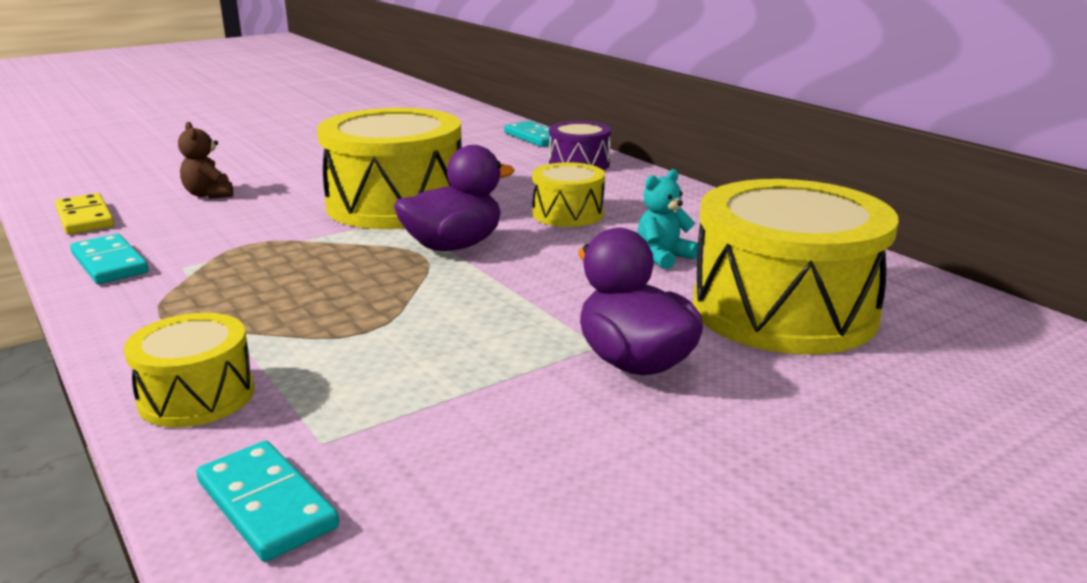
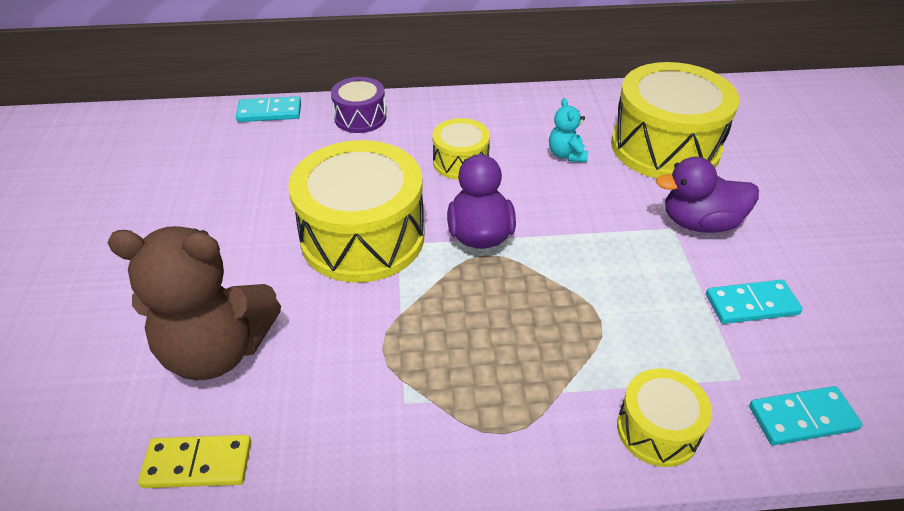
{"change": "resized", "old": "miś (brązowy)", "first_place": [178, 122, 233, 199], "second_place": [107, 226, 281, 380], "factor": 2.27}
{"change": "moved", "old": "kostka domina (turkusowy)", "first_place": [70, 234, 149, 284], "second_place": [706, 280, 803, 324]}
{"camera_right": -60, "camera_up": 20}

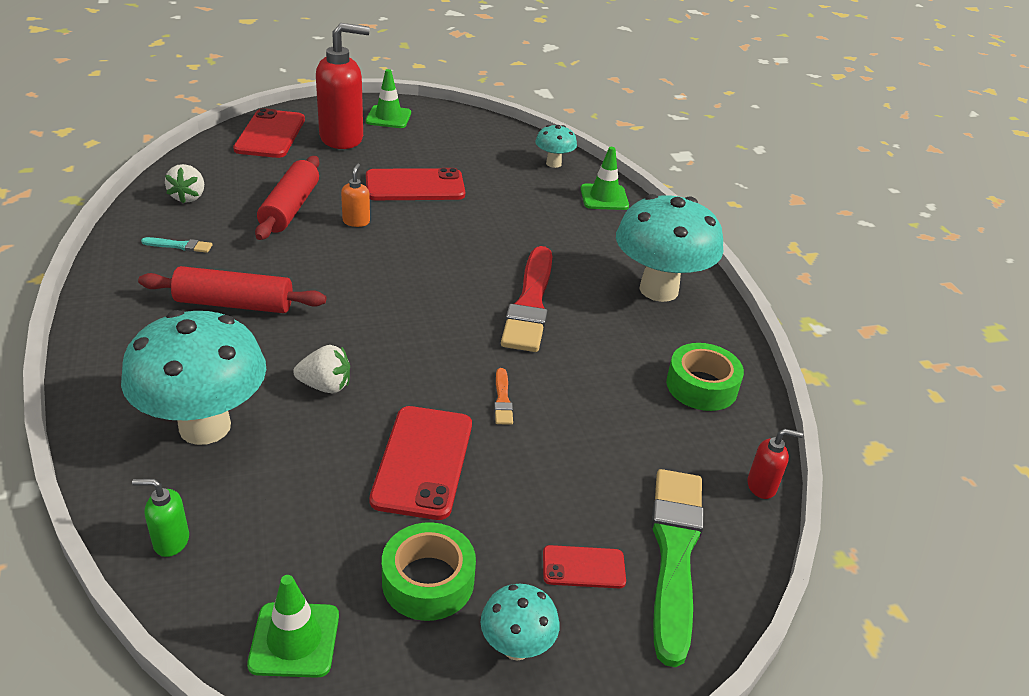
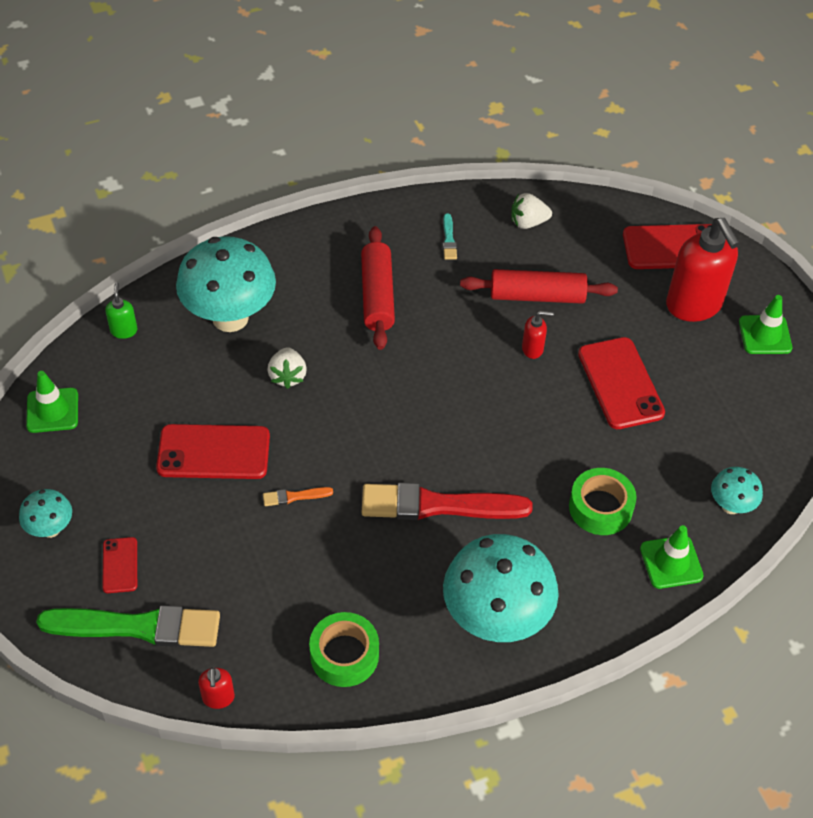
{"change": "recoloured", "old": "dozownik mydła (pomarańczowy)", "new": "dozownik mydła (czerwony)", "first_place": [341, 164, 370, 227], "second_place": [522, 311, 554, 359]}
{"change": "moved", "old": "taśma klejąca (zielony)", "first_place": [382, 522, 476, 621], "second_place": [569, 468, 637, 535]}
{"camera_right": 85, "camera_up": 15}

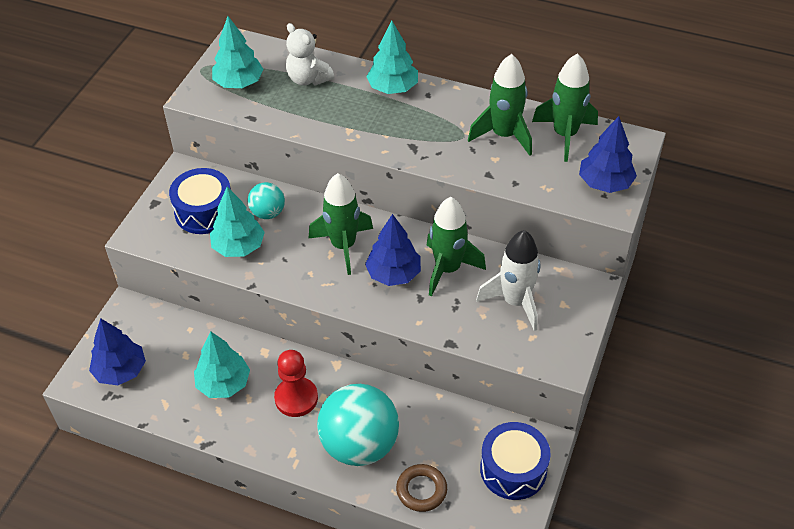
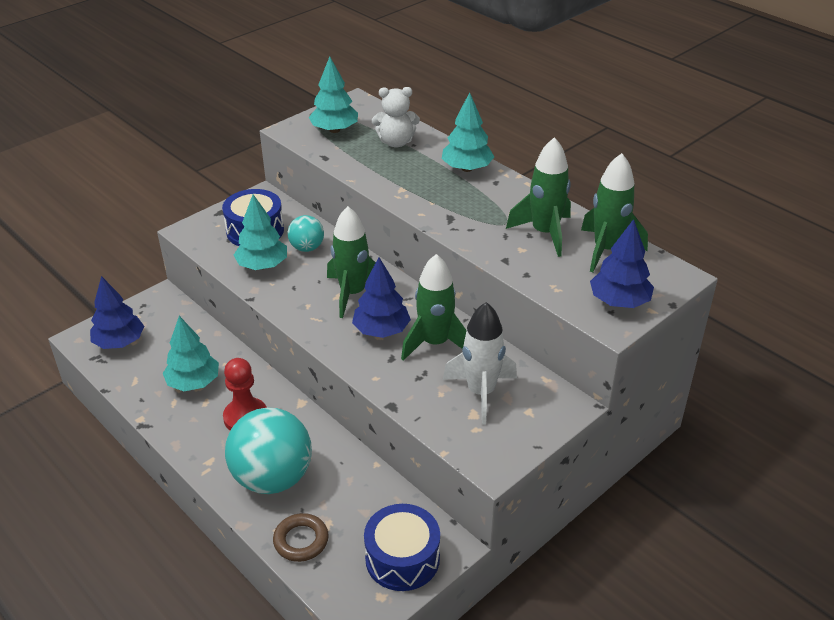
{"change": "turned", "old": "miś (biały)", "first_place": [286, 23, 334, 86], "second_place": [372, 87, 420, 147], "degrees": -75}
{"camera_right": 25, "camera_up": -10}

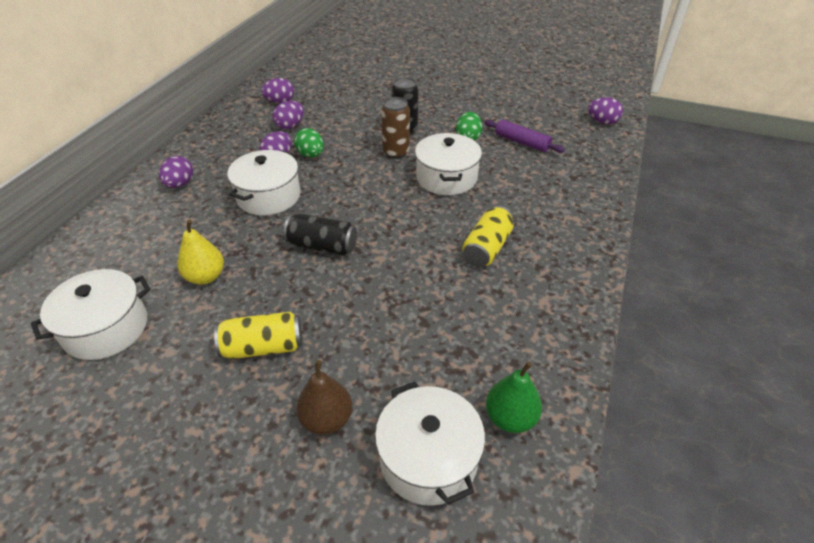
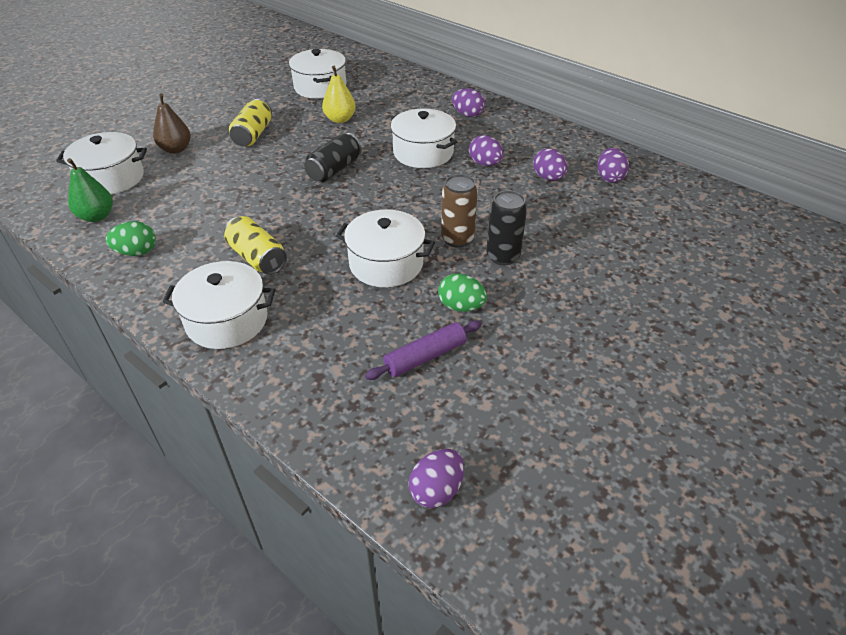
{"change": "moved", "old": "jajko (zielony)", "first_place": [294, 128, 324, 157], "second_place": [106, 221, 156, 256]}
{"change": "added", "new": "garnek (biały)", "second_place": [163, 261, 275, 349]}
{"camera_right": 110, "camera_up": 0}

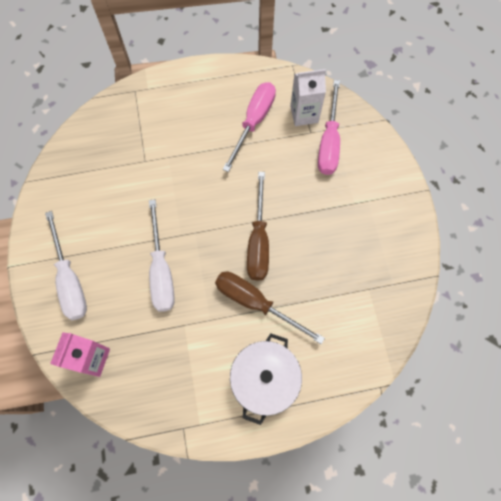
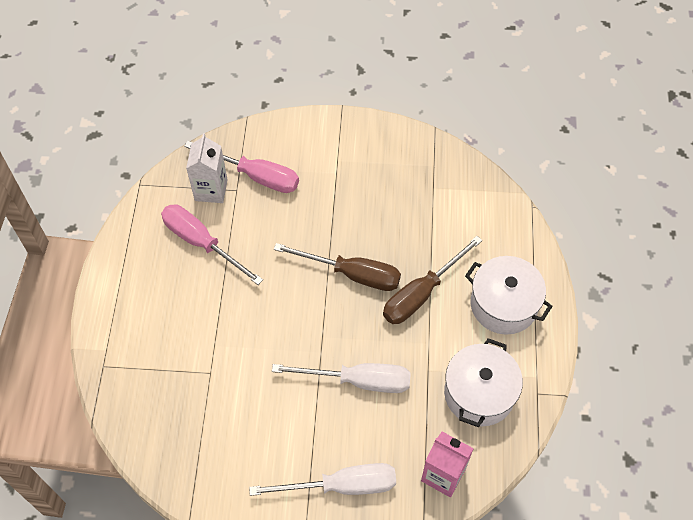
{"change": "added", "new": "garnek (biały)", "second_place": [444, 338, 523, 427]}
{"camera_right": -75, "camera_up": -10}

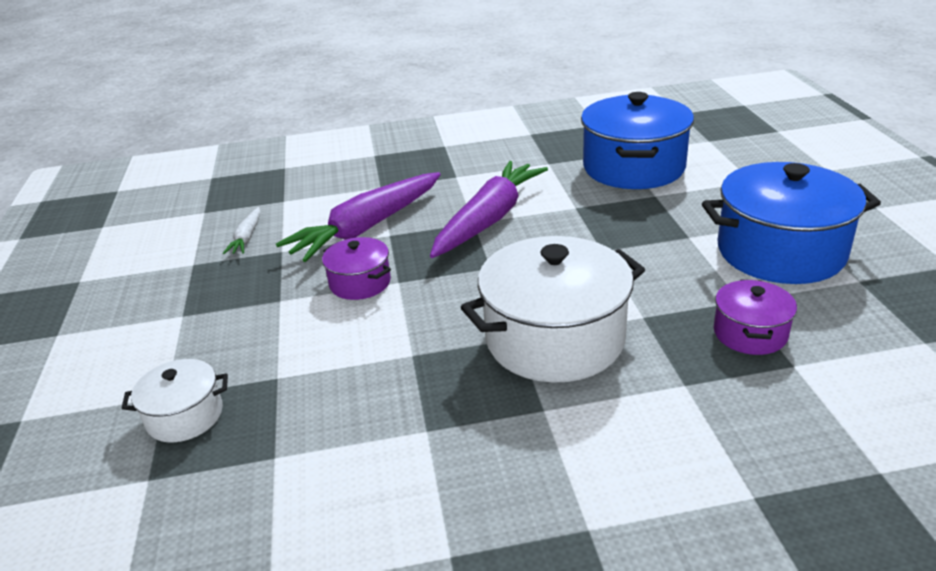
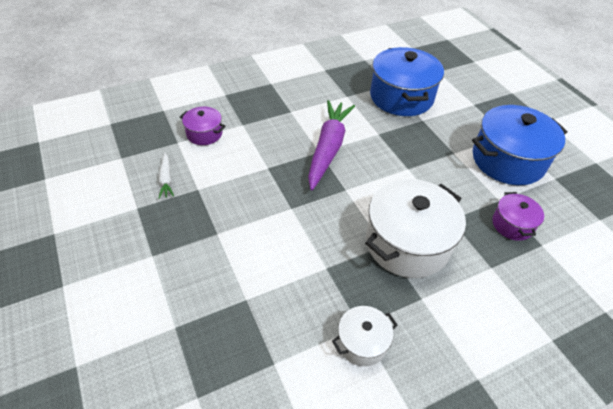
{"change": "moved", "old": "garnek (fioletowy)", "first_place": [322, 237, 391, 300], "second_place": [180, 106, 226, 145]}
{"change": "moved", "old": "garnek (biały)", "first_place": [121, 359, 228, 442], "second_place": [332, 306, 397, 366]}
{"change": "removed", "old": "marchewka (fioletowy)", "first_place": [276, 172, 441, 262]}
{"camera_right": -20, "camera_up": 15}

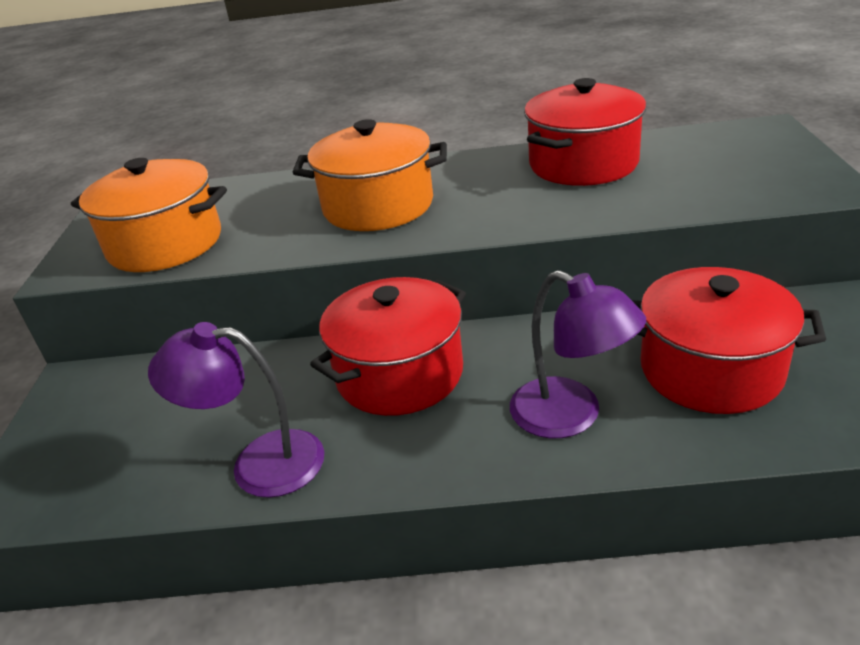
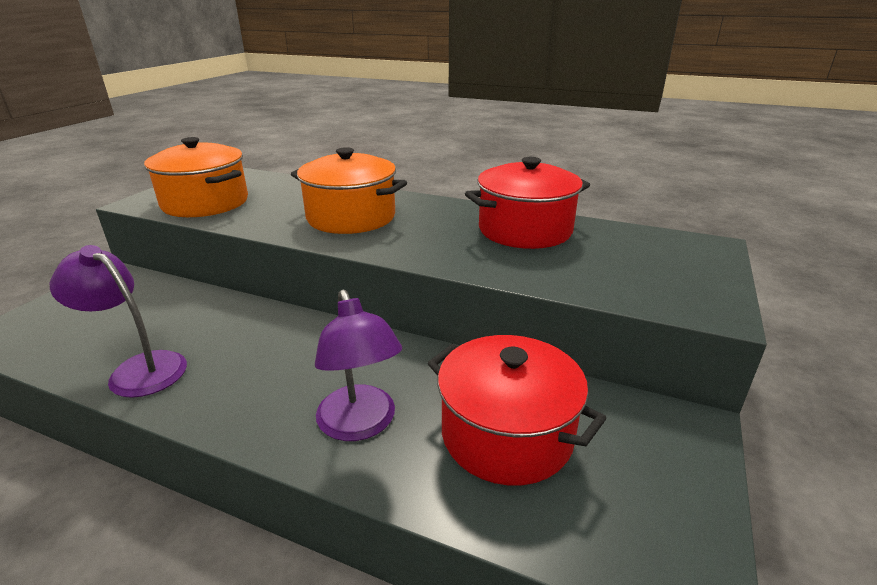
{"change": "removed", "old": "garnek (czerwony)", "first_place": [310, 277, 466, 416]}
{"camera_right": 20, "camera_up": -5}

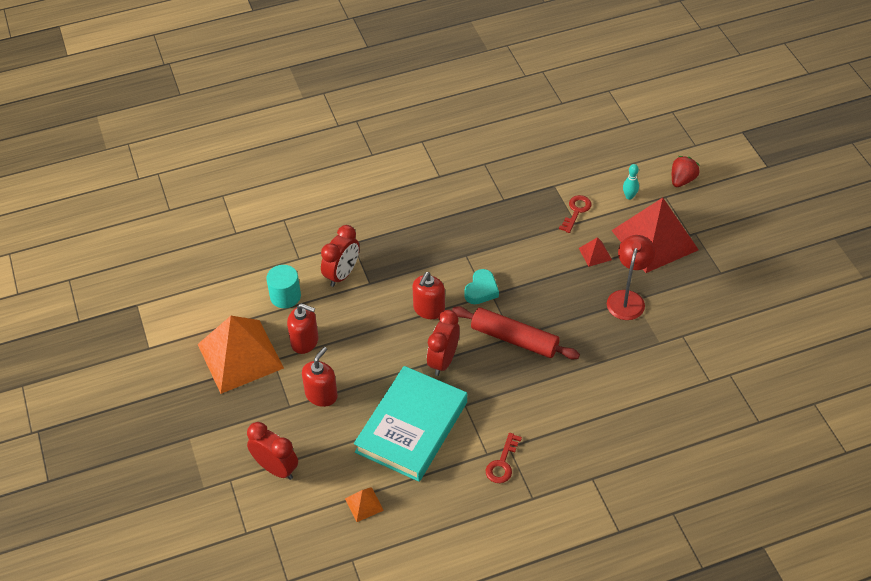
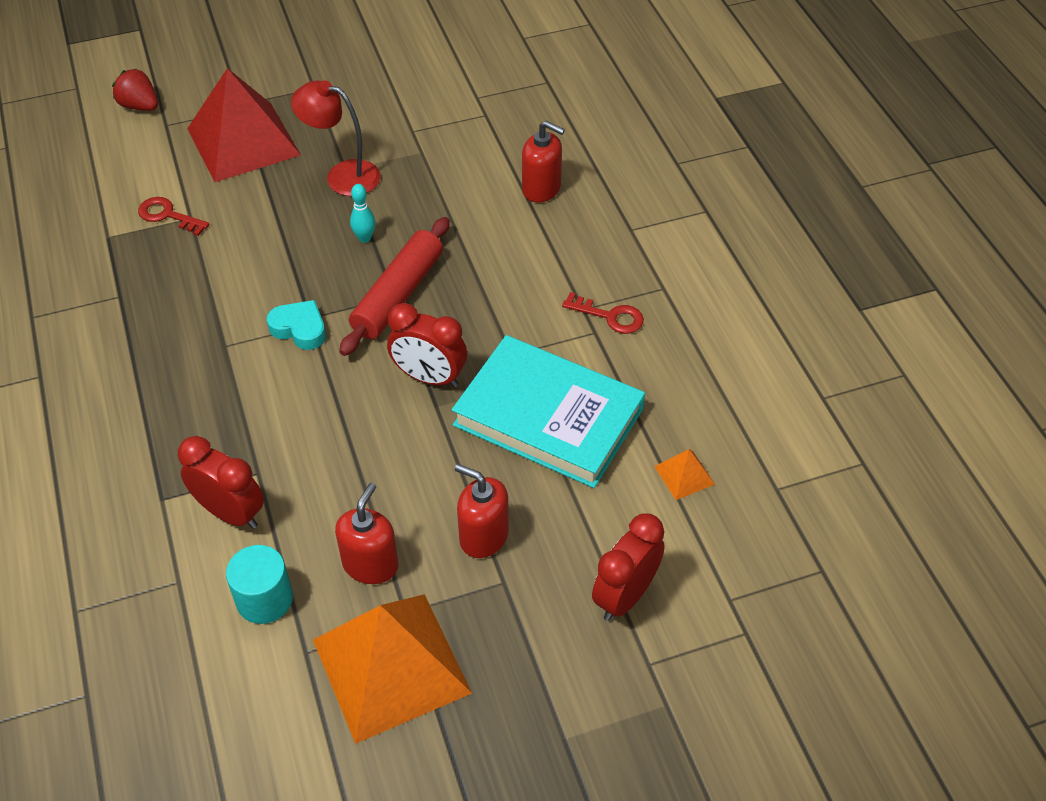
{"change": "moved", "old": "kręgiel (turkusowy)", "first_place": [623, 164, 639, 200], "second_place": [350, 184, 376, 243]}
{"change": "moved", "old": "dozownik mydła (czerwony)", "first_place": [412, 272, 445, 319], "second_place": [522, 121, 565, 203]}
{"change": "removed", "old": "piramida (czerwony)", "first_place": [579, 237, 612, 267]}
{"camera_right": -90, "camera_up": 0}

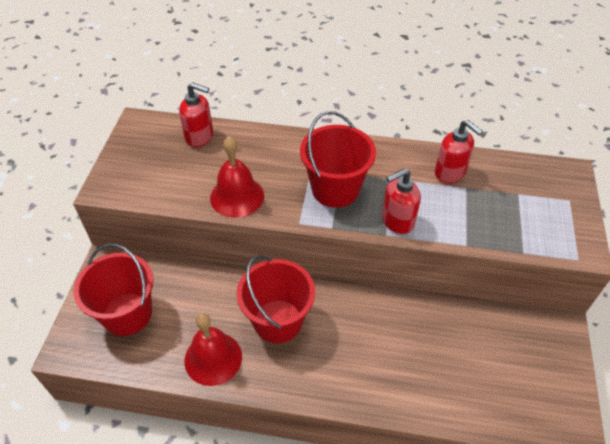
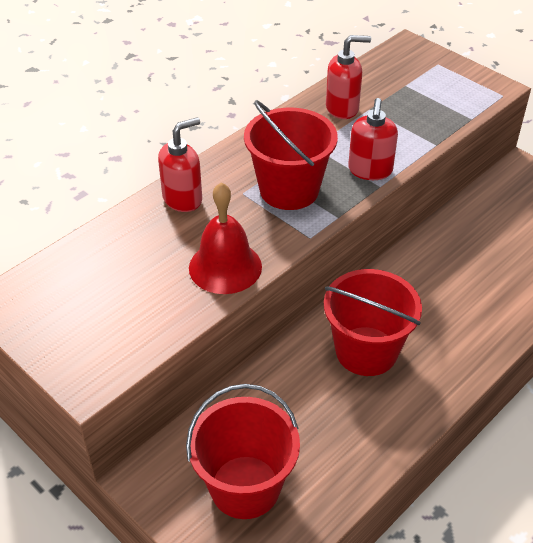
{"change": "moved", "old": "dozownik mydła (czerwony)", "first_place": [179, 82, 213, 147], "second_place": [158, 117, 202, 212]}
{"change": "removed", "old": "dzwonek (czerwony)", "first_place": [185, 313, 242, 386]}
{"camera_right": -55, "camera_up": -5}

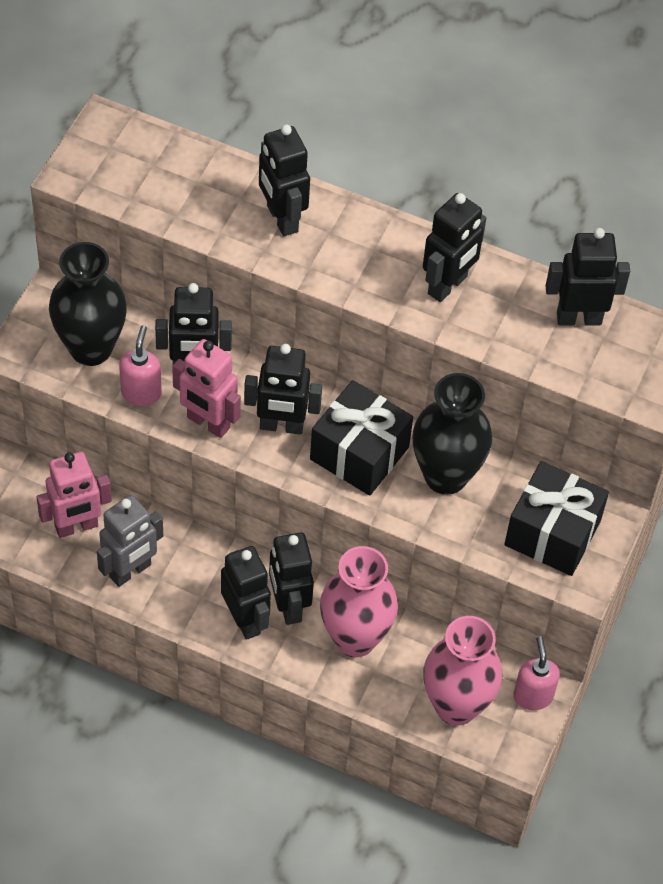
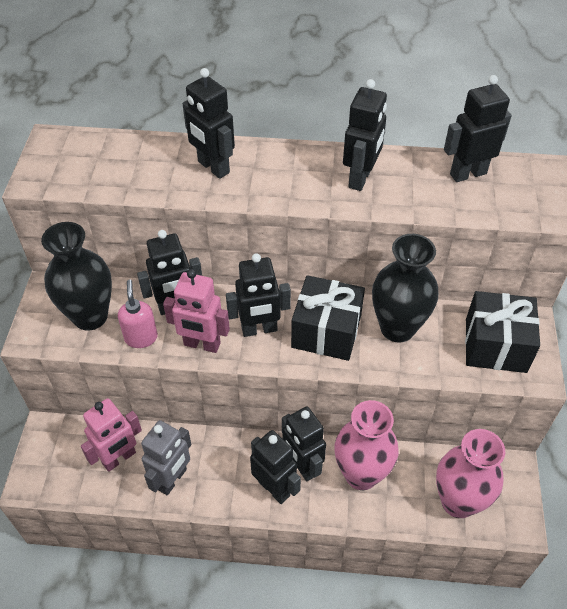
{"change": "removed", "old": "dozownik mydła (różowy)", "first_place": [513, 636, 560, 710]}
{"camera_right": -15, "camera_up": -5}

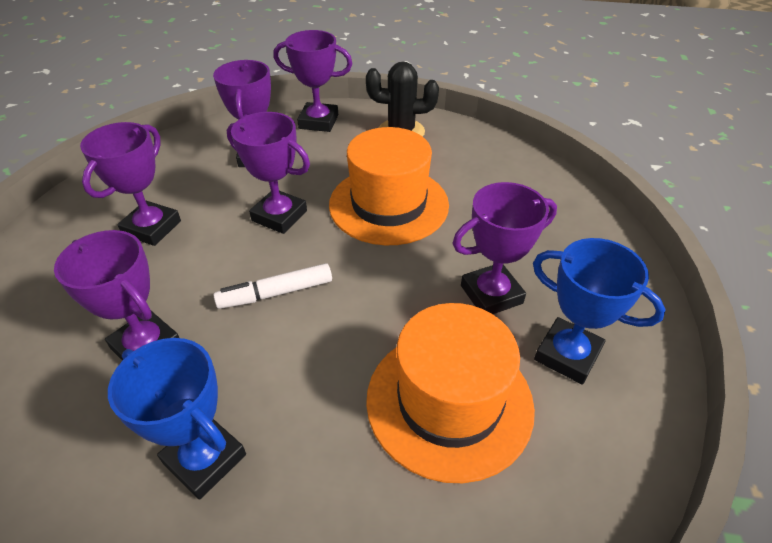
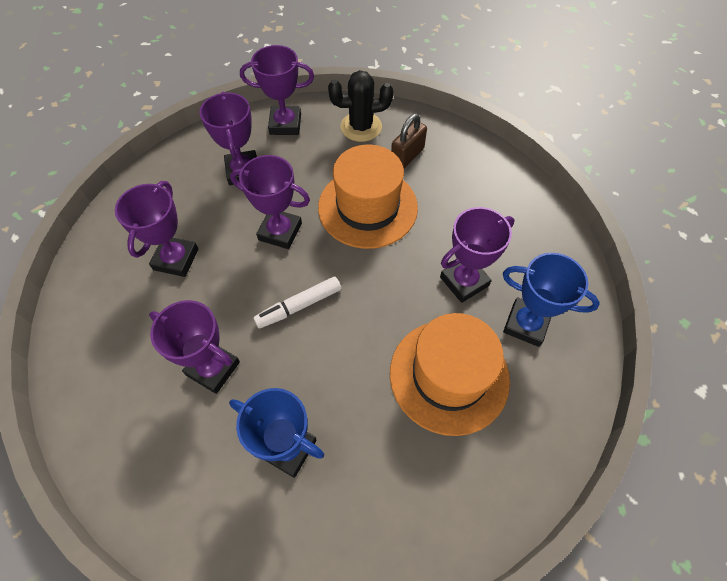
{"change": "added", "new": "kłódka (brązowy)", "second_place": [391, 114, 427, 168]}
{"camera_right": -10, "camera_up": 15}

